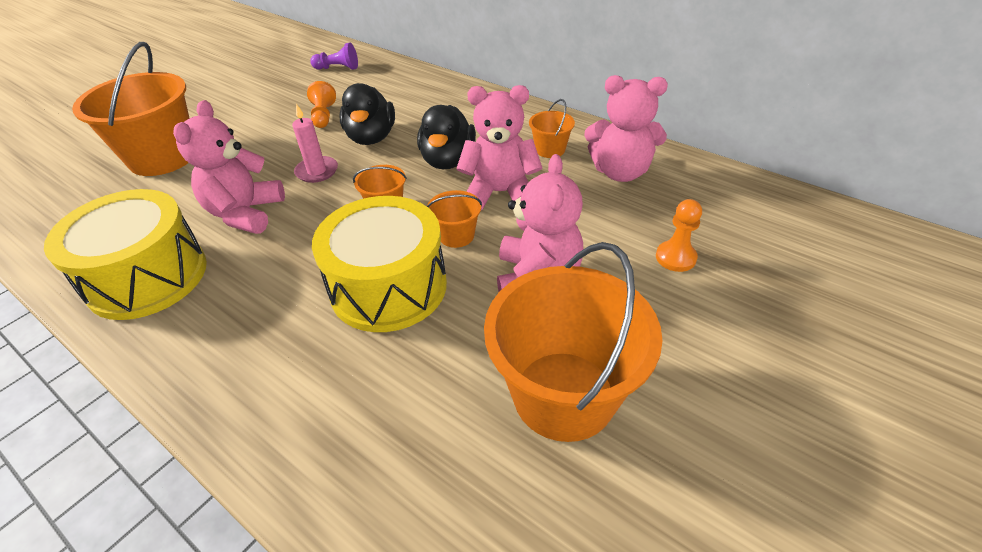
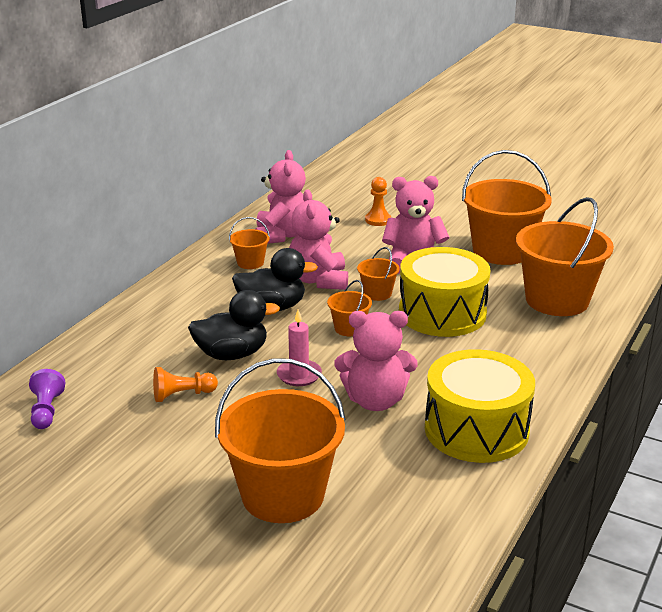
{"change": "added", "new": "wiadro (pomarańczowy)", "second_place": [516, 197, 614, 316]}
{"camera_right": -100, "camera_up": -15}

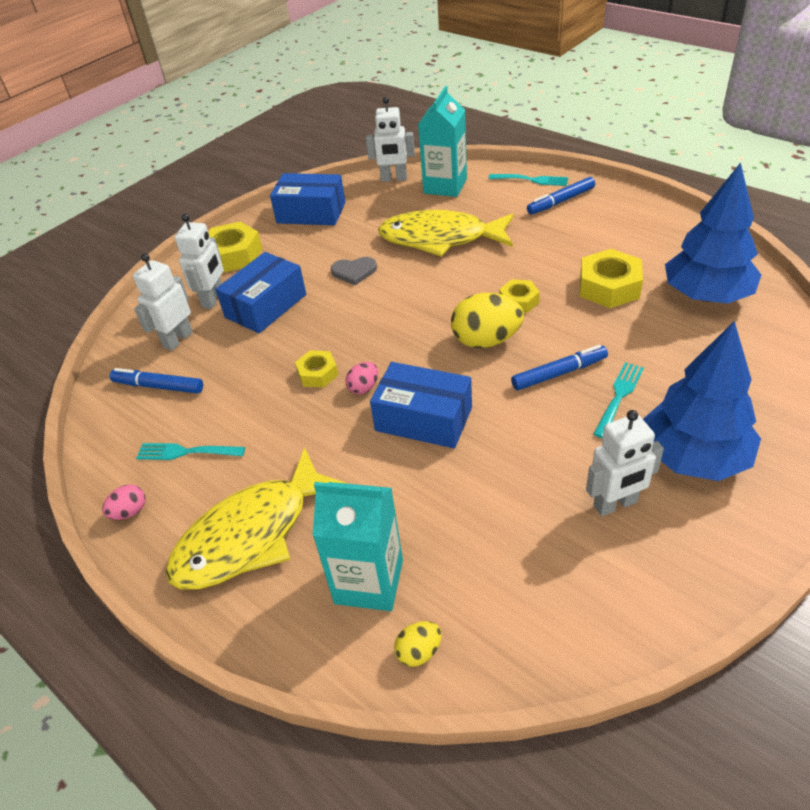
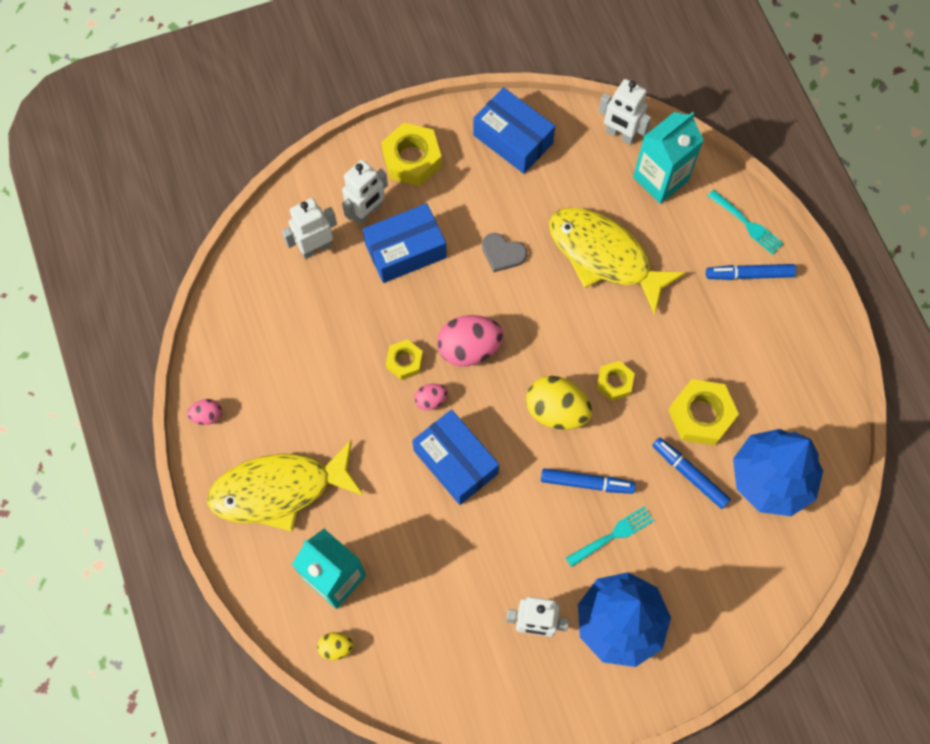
{"change": "added", "new": "jajko (różowy)", "second_place": [437, 315, 504, 366]}
{"change": "moved", "old": "flamaster (niebieski)", "first_place": [110, 368, 203, 394], "second_place": [652, 438, 731, 509]}
{"change": "removed", "old": "widelec (turkusowy)", "first_place": [136, 443, 245, 460]}
{"camera_right": 25, "camera_up": 25}

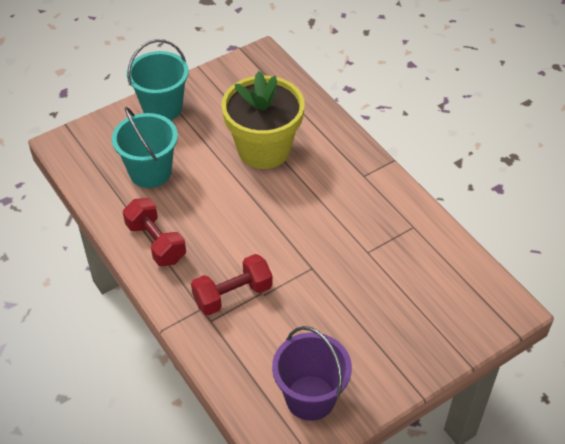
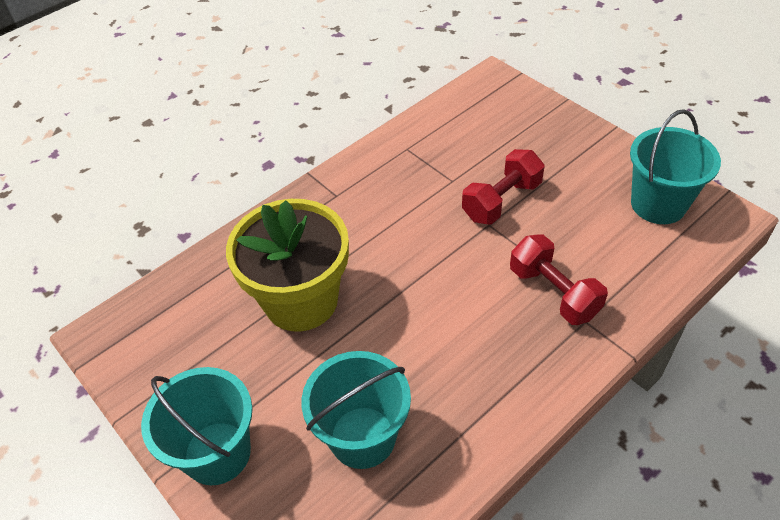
{"change": "moved", "old": "hantel (czerwony)", "first_place": [123, 198, 186, 266], "second_place": [462, 149, 545, 225]}
{"change": "recoloured", "old": "wiadro (fioletowy)", "new": "wiadro (turkusowy)", "first_place": [272, 326, 352, 421], "second_place": [630, 109, 721, 224]}
{"camera_right": -95, "camera_up": 0}

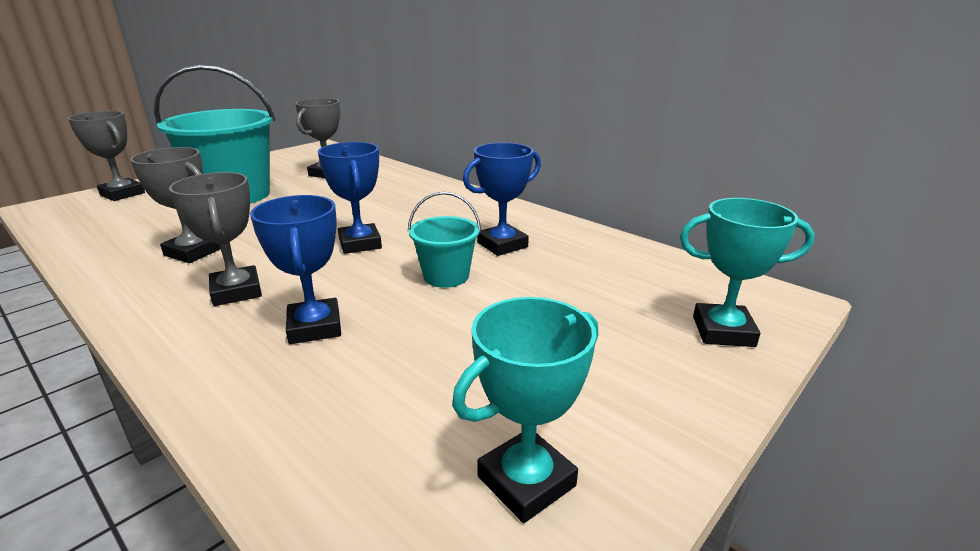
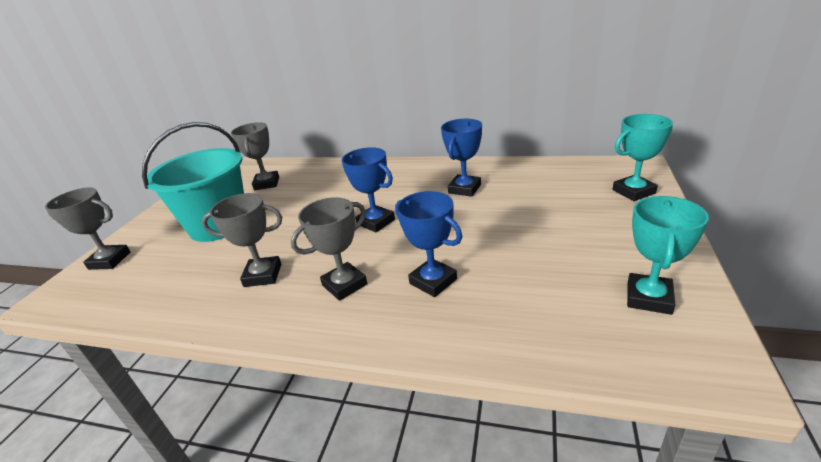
{"change": "turned", "old": "puchar (szary)", "first_place": [169, 172, 262, 306], "second_place": [291, 197, 368, 301], "degrees": -75}
{"change": "removed", "old": "wiadro (turkusowy)", "first_place": [408, 192, 481, 288]}
{"camera_right": -25, "camera_up": 5}

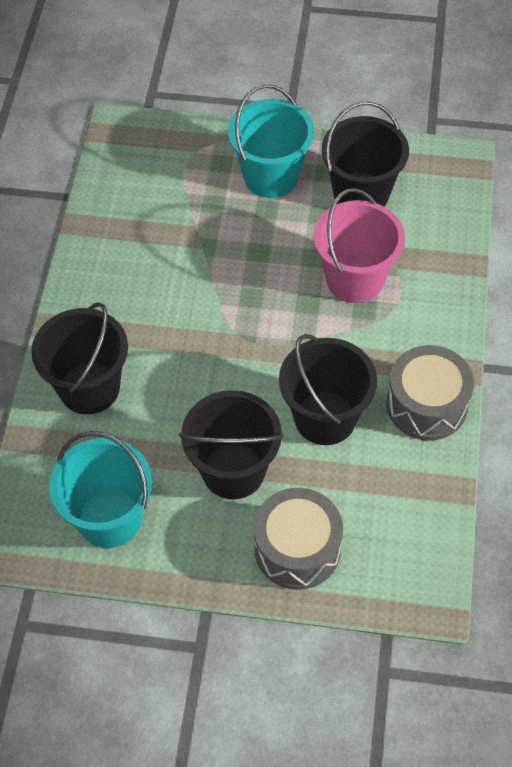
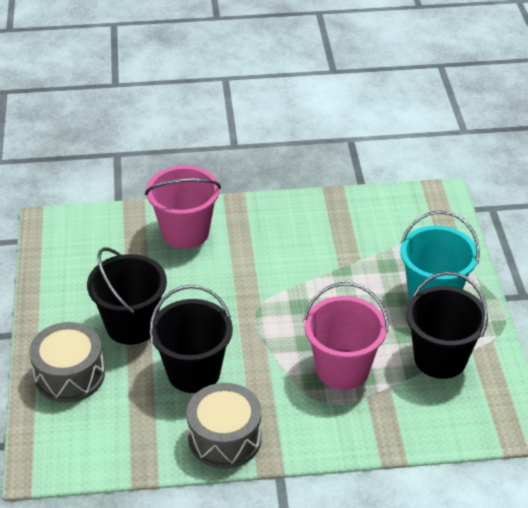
{"change": "recoloured", "old": "wiadro (czarny)", "new": "wiadro (różowy)", "first_place": [31, 302, 128, 414], "second_place": [145, 166, 221, 249]}
{"change": "removed", "old": "wiadro (turkusowy)", "first_place": [49, 431, 152, 548]}
{"camera_right": 75, "camera_up": -15}

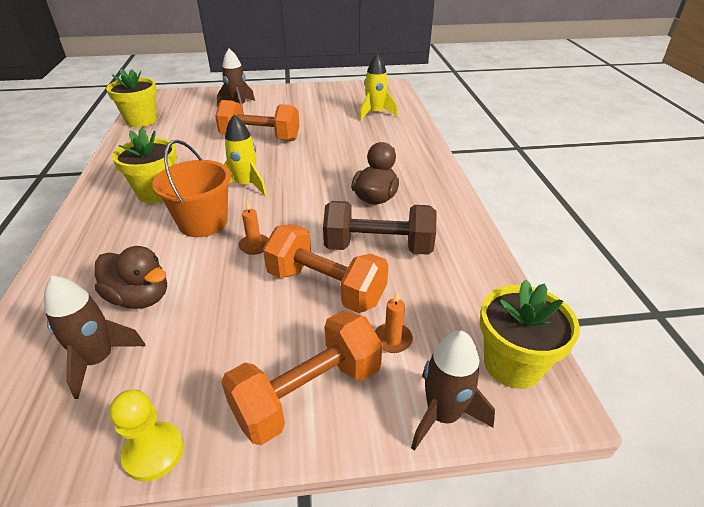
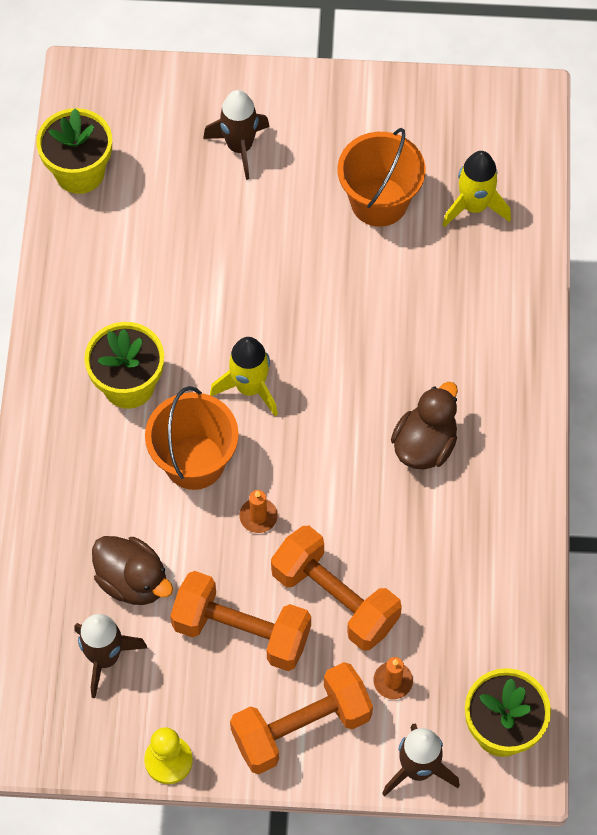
{"change": "moved", "old": "hantel (pomarańczowy)", "first_place": [215, 100, 300, 141], "second_place": [170, 571, 311, 671]}
{"change": "added", "new": "wiadro (pomarańczowy)", "second_place": [338, 128, 425, 227]}
{"change": "removed", "old": "hantel (brązowy)", "first_place": [323, 201, 436, 255]}
{"camera_right": 10, "camera_up": 25}

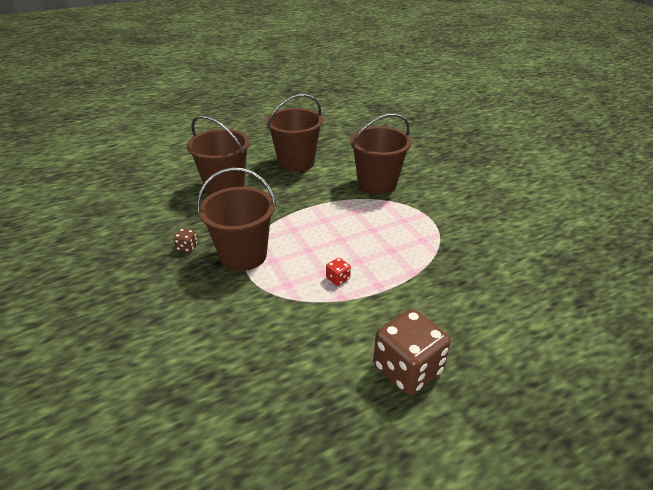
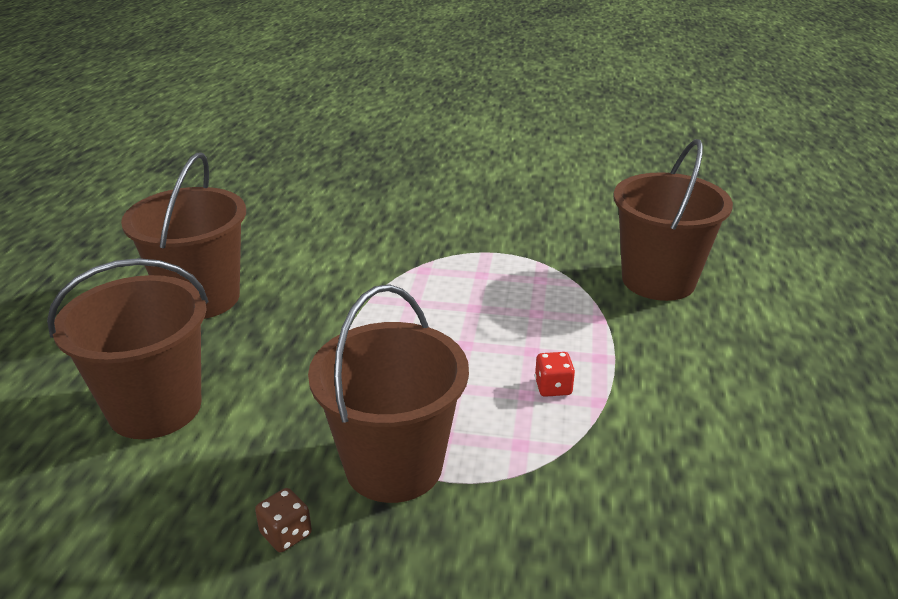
{"change": "moved", "old": "wiadro (brązowy)", "first_place": [350, 113, 412, 195], "second_place": [613, 139, 733, 301]}
{"change": "removed", "old": "kostka do gry (brązowy)", "first_place": [373, 309, 451, 395]}
{"camera_right": -55, "camera_up": -5}

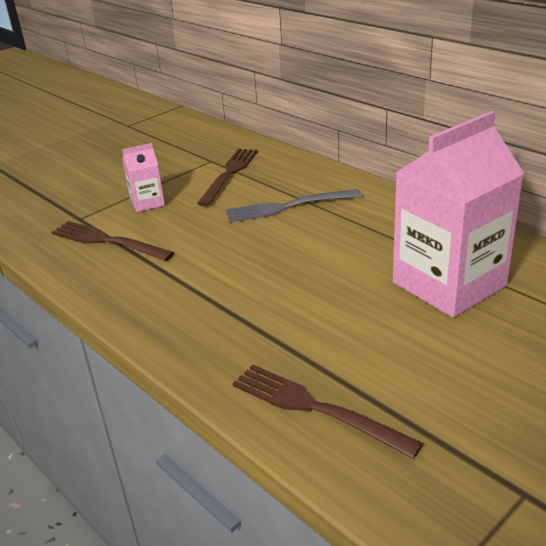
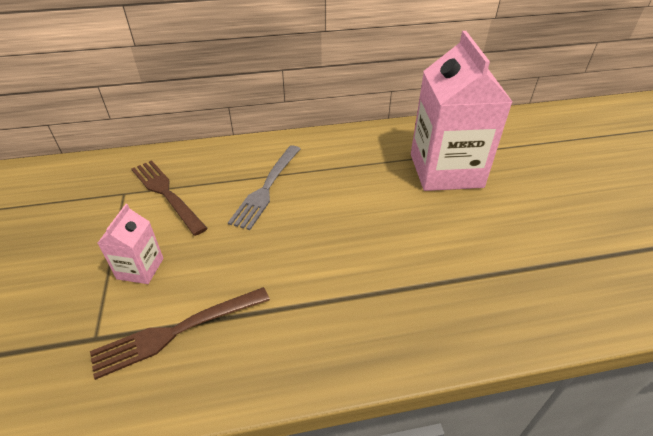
{"change": "removed", "old": "widelec (brązowy)", "first_place": [233, 364, 423, 459]}
{"camera_right": -60, "camera_up": 10}

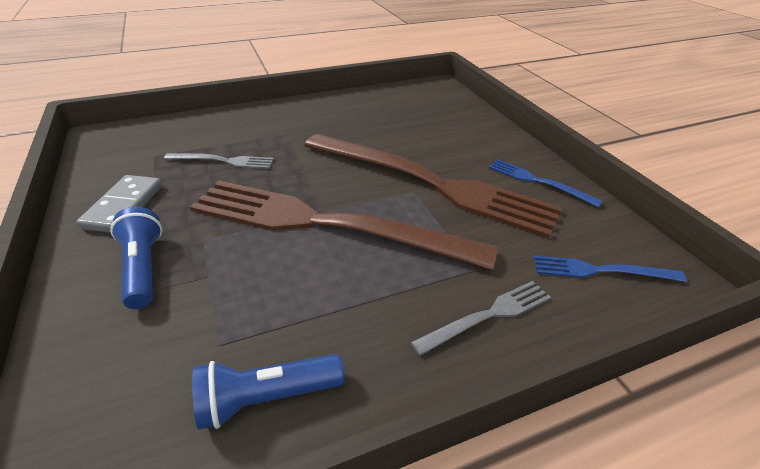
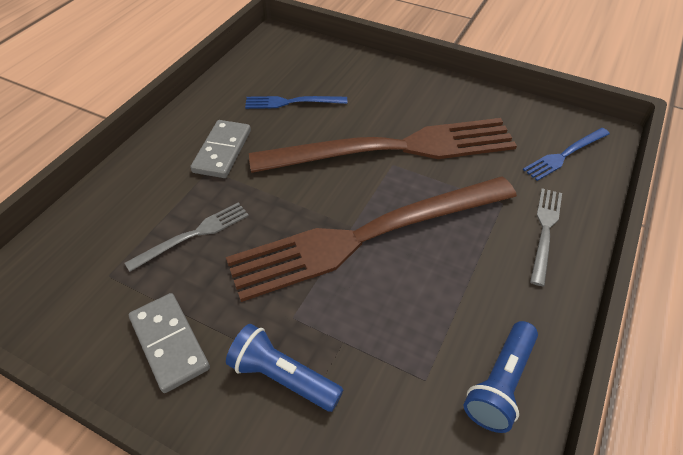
{"change": "added", "new": "kostka domina (szary)", "second_place": [190, 120, 251, 178]}
{"change": "moved", "old": "widelec (niebieski)", "first_place": [489, 159, 603, 207], "second_place": [245, 96, 347, 109]}
{"camera_right": -40, "camera_up": 10}

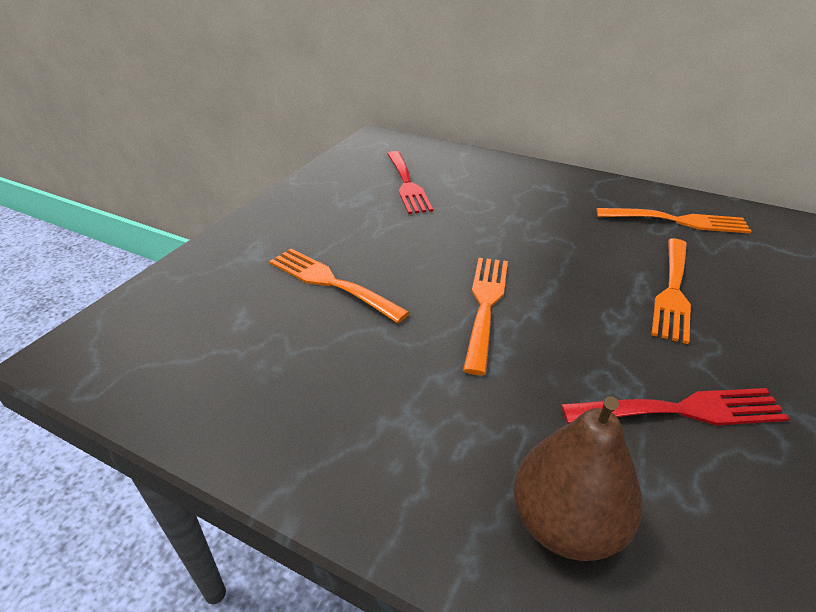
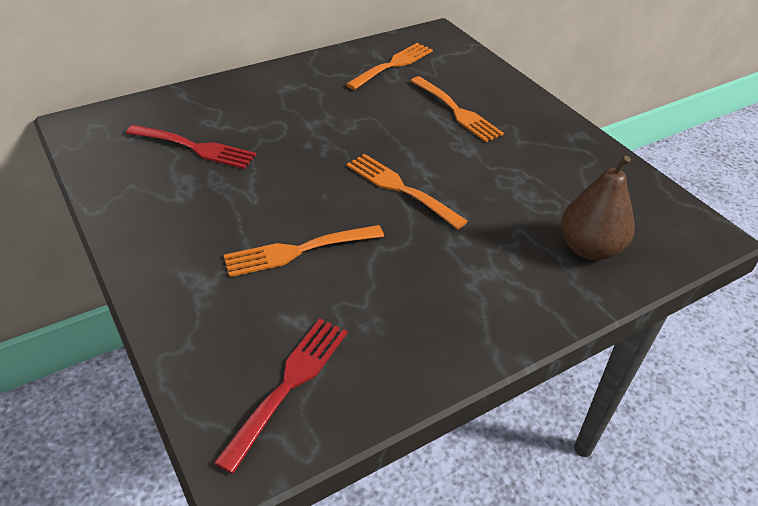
{"change": "moved", "old": "widelec (czerwony)", "first_place": [561, 388, 790, 425], "second_place": [214, 319, 348, 474]}
{"camera_right": -60, "camera_up": 5}

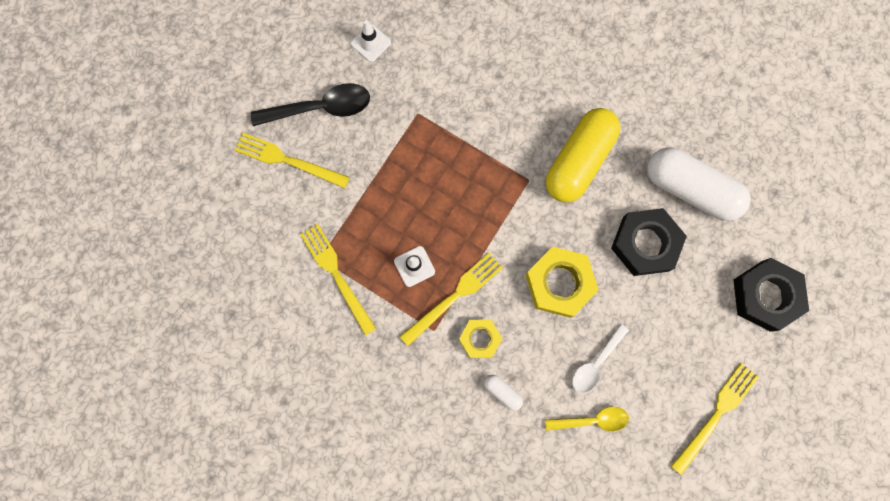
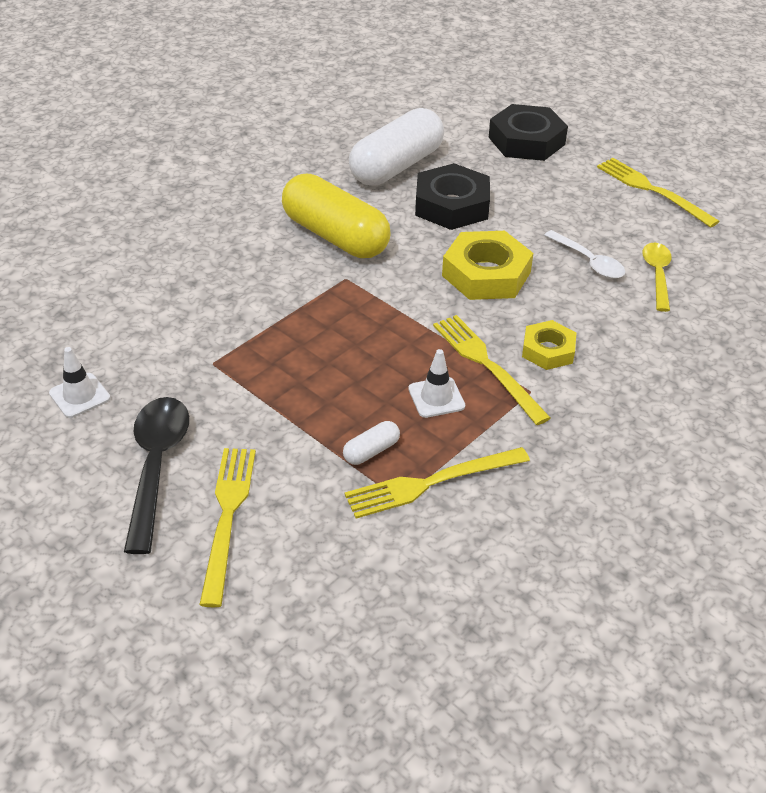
{"change": "turned", "old": "widelec (żółty)", "first_place": [234, 132, 350, 188], "second_place": [199, 448, 256, 607], "degrees": 150}
{"change": "moved", "old": "kapsułka (biały)", "first_place": [484, 375, 523, 411], "second_place": [343, 421, 400, 465]}
{"camera_right": -80, "camera_up": -35}

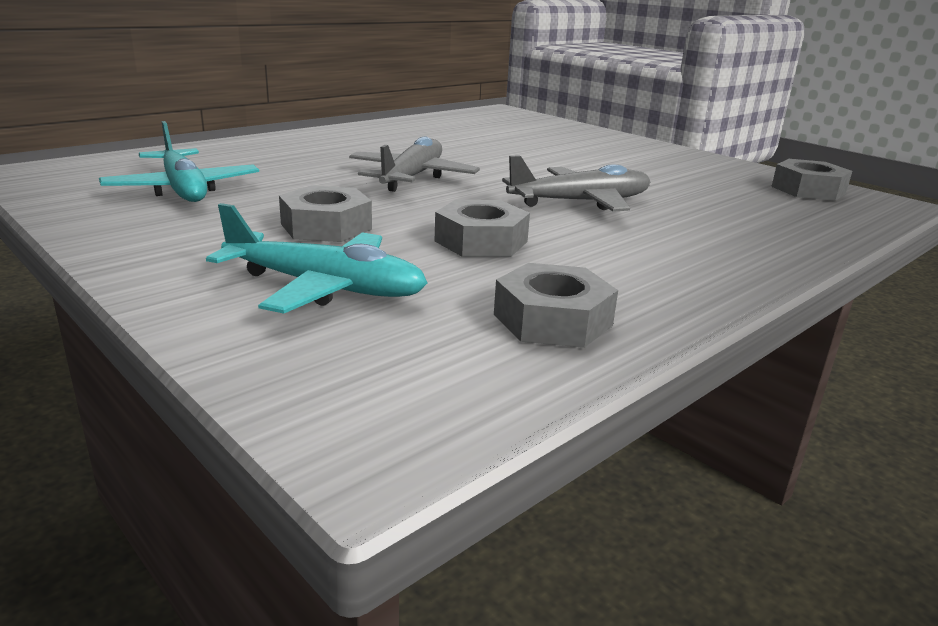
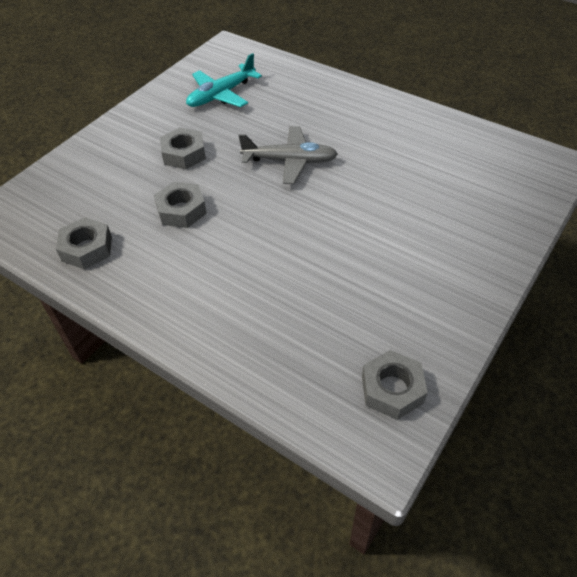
{"change": "removed", "old": "samolot (turkusowy)", "first_place": [206, 203, 427, 314]}
{"change": "removed", "old": "samolot (szary)", "first_place": [502, 155, 650, 212]}
{"camera_right": 80, "camera_up": 25}

